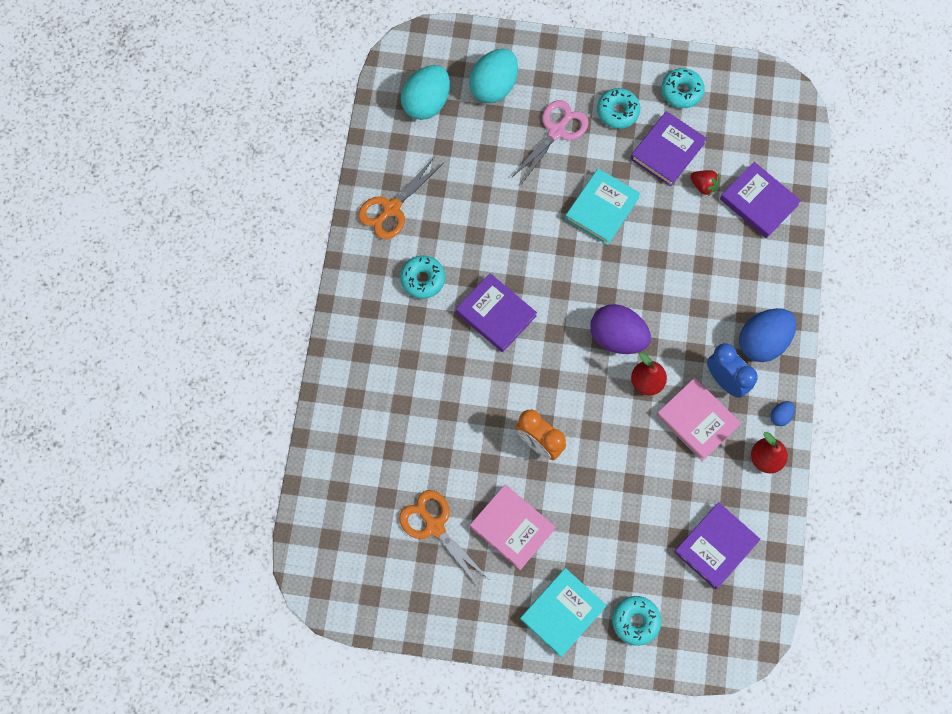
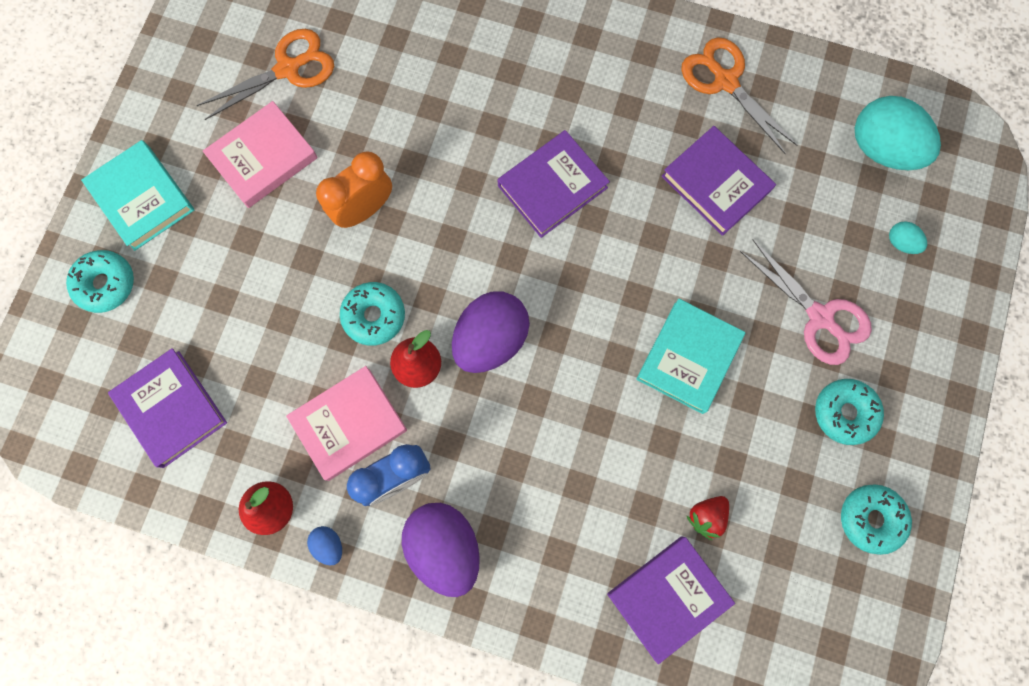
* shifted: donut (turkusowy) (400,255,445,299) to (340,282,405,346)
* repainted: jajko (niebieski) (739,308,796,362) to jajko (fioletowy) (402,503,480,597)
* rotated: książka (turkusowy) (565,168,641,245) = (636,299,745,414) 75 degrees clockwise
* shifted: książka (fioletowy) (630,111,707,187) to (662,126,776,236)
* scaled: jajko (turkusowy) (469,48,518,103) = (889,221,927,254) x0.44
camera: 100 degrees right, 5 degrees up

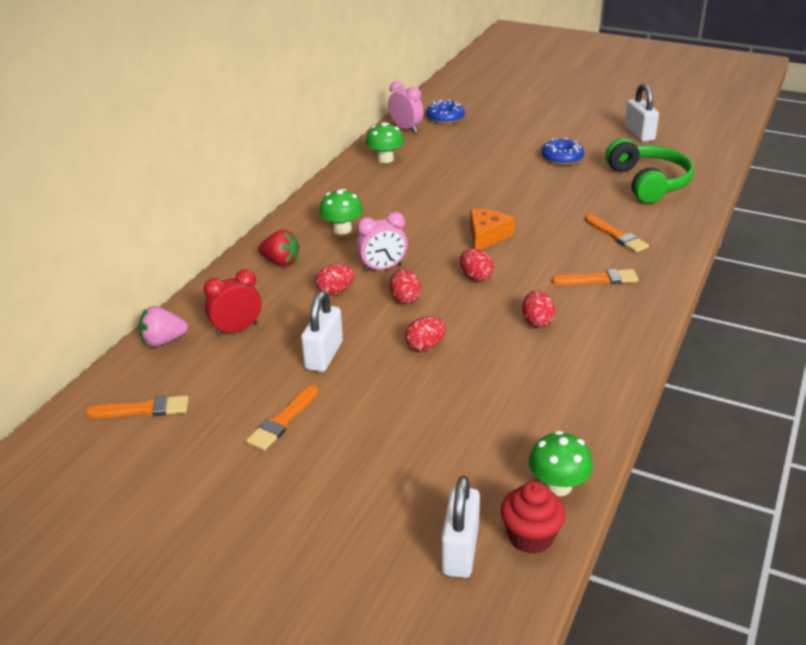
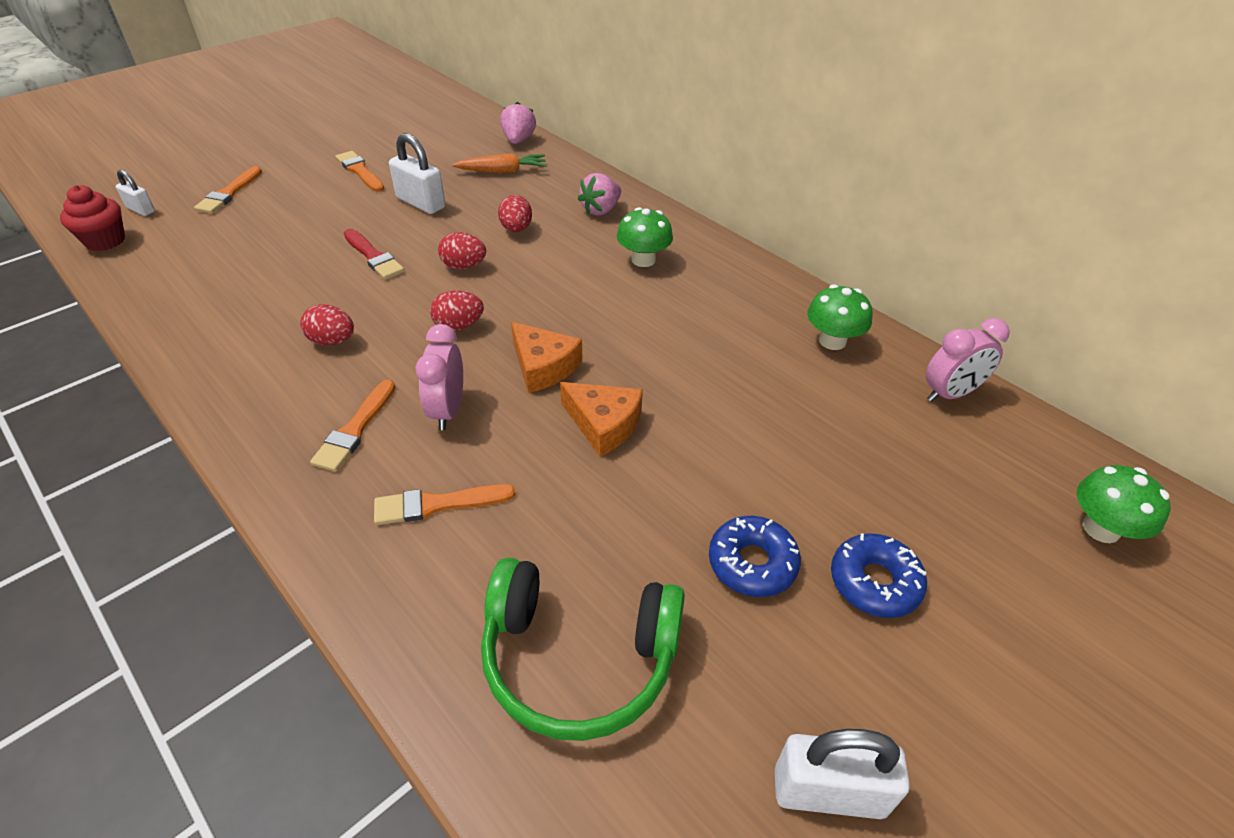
* scaled: kłódka (biały) (441,476,480,578) = (116,170,155,216) x0.58
* shifted: pędzel (pomarańczowy) (85,396,189,418) to (194,166,262,214)
* swapped: jajko (czerwony) (405,316,446,352) to pędzel (czerwony) (344,229,405,279)
* shifted: budzik (różowy) (356,212,408,272) to (416,324,463,430)
* swapped: budzik (czerwony) (204,269,262,336) to marchewka (pomarańczowy) (452,153,547,173)
* new: ser (pomarańczowy) (560,382,643,457)
* repainted: truskawka (czerwony) (258,230,300,266) to truskawka (różowy) (578,173,621,216)
* shifted: donut (niebieski) (426,99,465,124) to (831,533,927,618)
* shifted: grzyb (zielony) (529,431,593,496) to (1077,465,1171,543)
camera: 110 degrees right, 10 degrees up

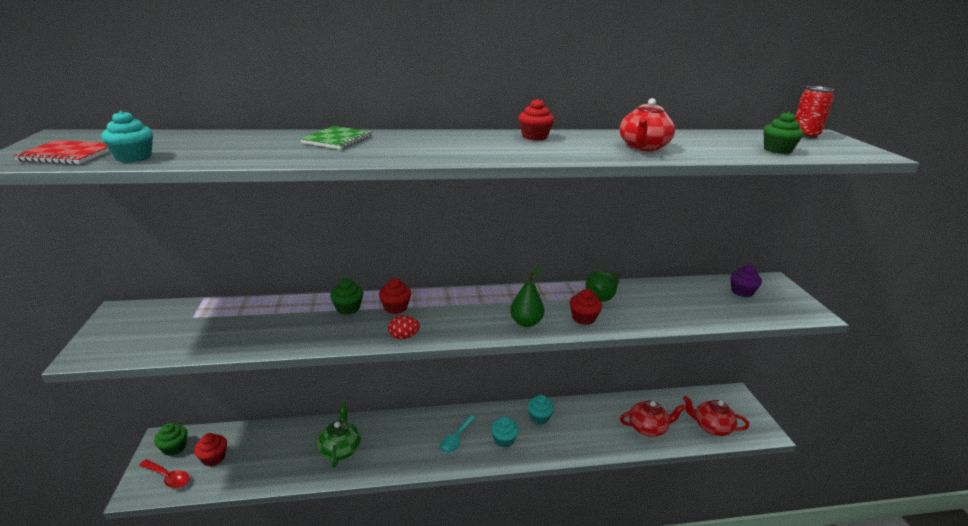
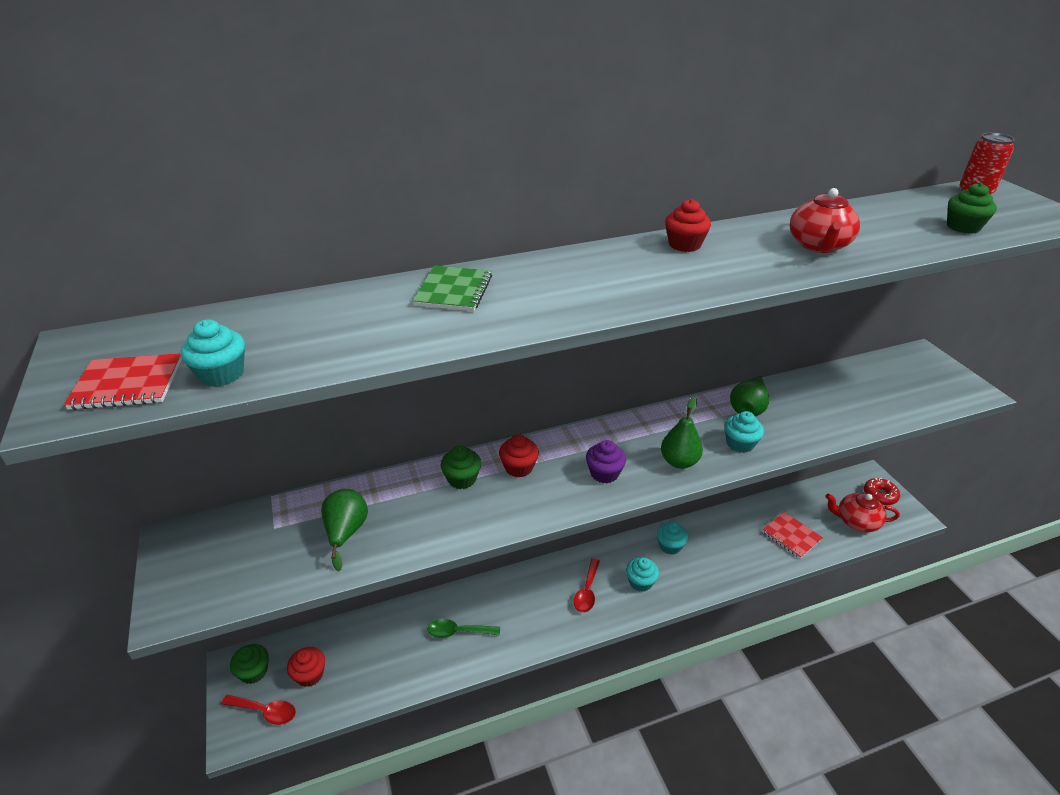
* new: gruszka (zielony) (321,489,368,572)
* swapped: imbryk (zielony) (317,403,361,468) to łyżka (zielony) (427,619,500,638)
* repainted: łyżka (turkusowy) (440,415,476,453) to łyżka (czerwony) (573,558,600,613)
* shifted: muffinka (fioletowy) (731,265,762,297) to (586,440,626,483)
* repainted: muffinka (czerwony) (570,289,602,325) to muffinka (turkusowy) (724,411,764,453)
* swapped: imbryk (czerwony) (620,400,685,437) to zeszyt (czerwony) (762,512,823,559)
* new: donut (czerwony) (864,478,900,505)
* gone: jajko (czerwony) (388,315,420,339)
camera: 10 degrees left, 10 degrees up

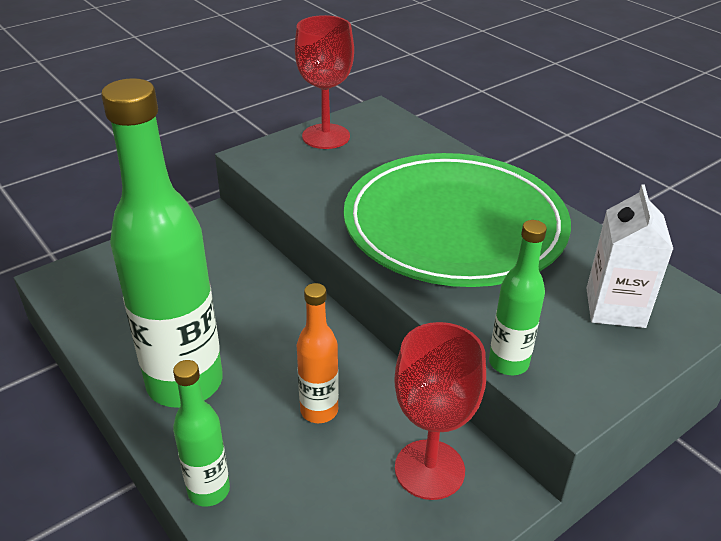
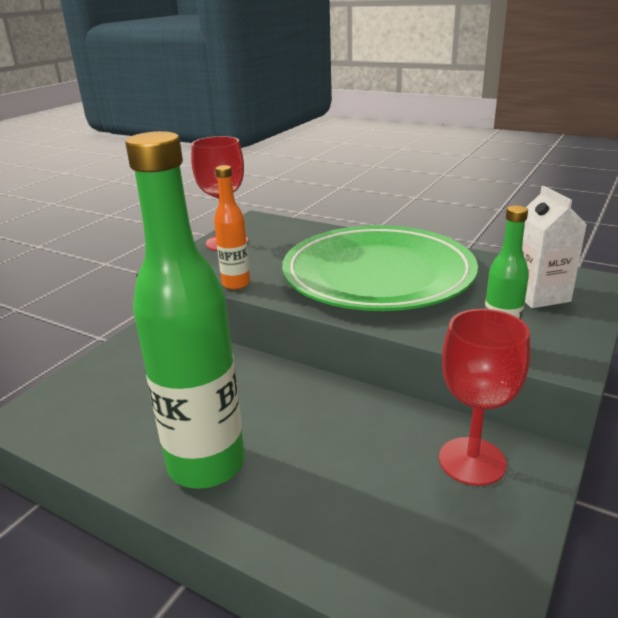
* shifted: butelka (pomarańczowy) (297,283,339,423) to (214,165,250,290)
* gone: butelka (zielony) (173,360,230,507)
camera: 20 degrees left, 10 degrees down

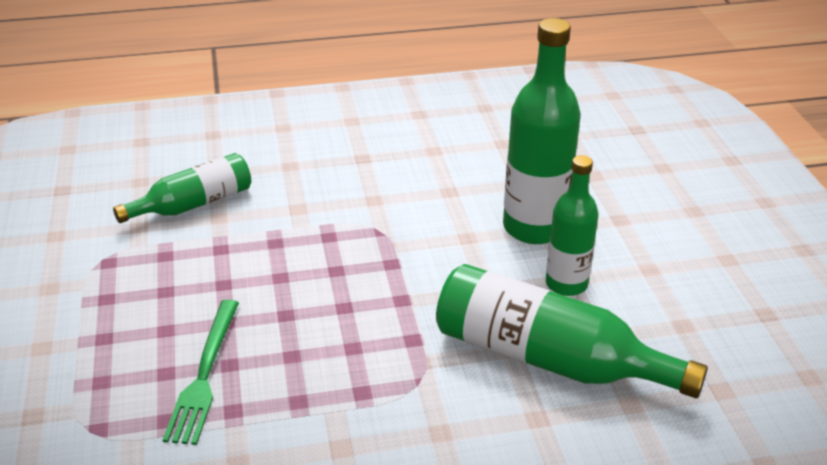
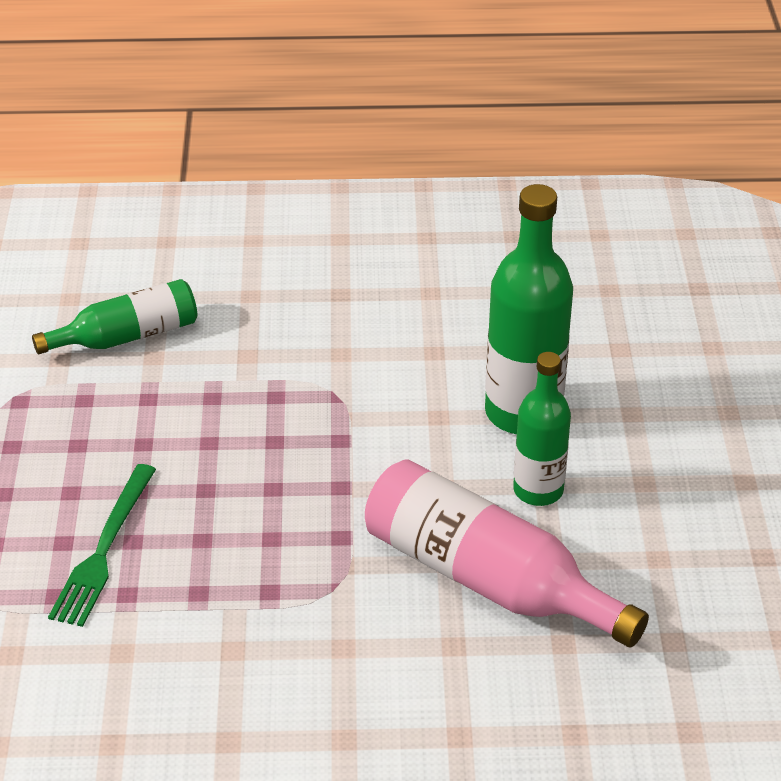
* repainted: butelka (zielony) (436,264,708,398) to butelka (różowy) (365,460,649,647)
camera: 10 degrees right, 5 degrees up

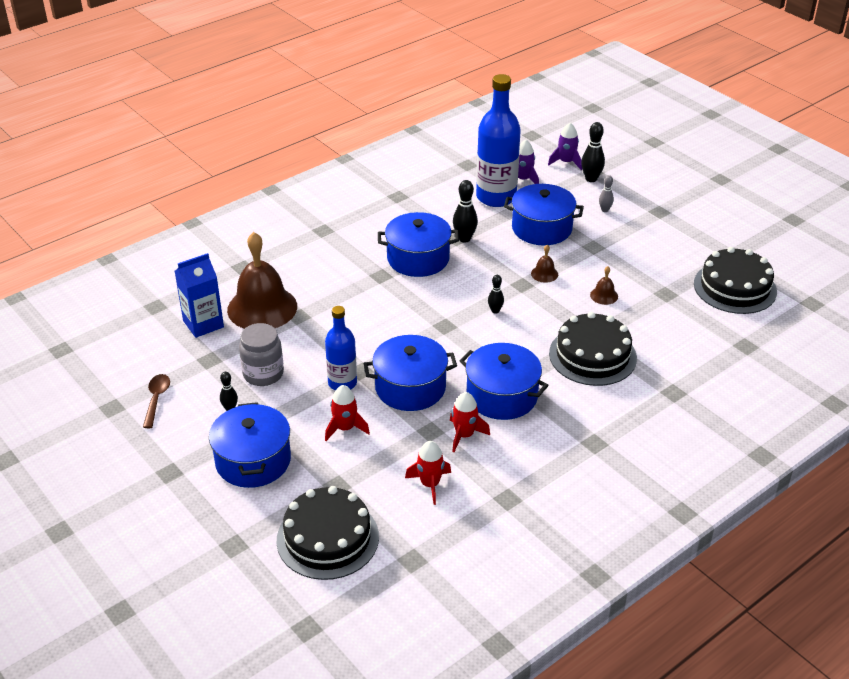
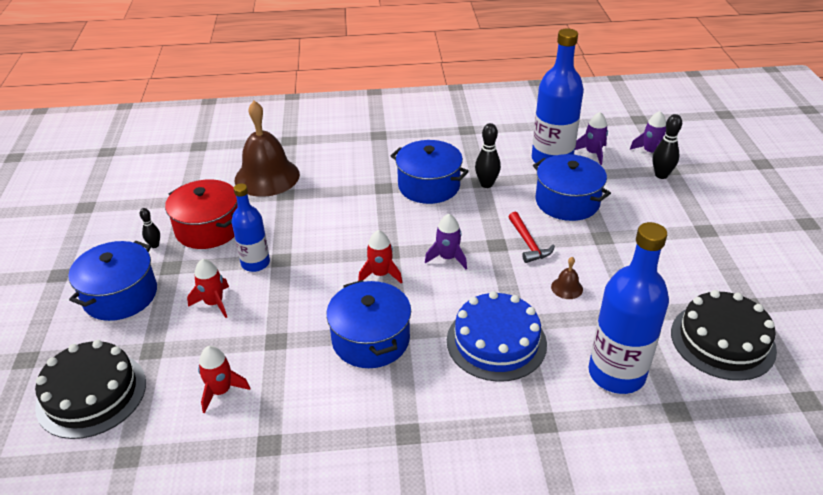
* swapped: słoik (szary) (239,323,284,386) to garnek (czerwony) (165,179,238,249)
* shifted: rakieta (czerwony) (450,392,490,452) to (358,230,403,284)
* swapped: kręgiel (czarny) (488,275,504,314) to rakieta (fioletowy) (425,214,467,269)
* repainted: tort (czarny) (549,312,637,386) to tort (niebieski) (447,291,547,382)
* swapped: dzwonek (brązowy) (531,245,558,283) to młotek (czerwony) (509,212,555,263)
* new: butelka (niebieski) (589,222,669,394)
* gone: łyżka (brązowy) (143,374,170,428)
* gone: karton mleka (niebieski) (175,253,224,338)
* gone: garnek (niebieski) (364,335,457,411)
* gone: kręgiel (szary) (599,175,614,212)
camera: 35 degrees right, 0 degrees up

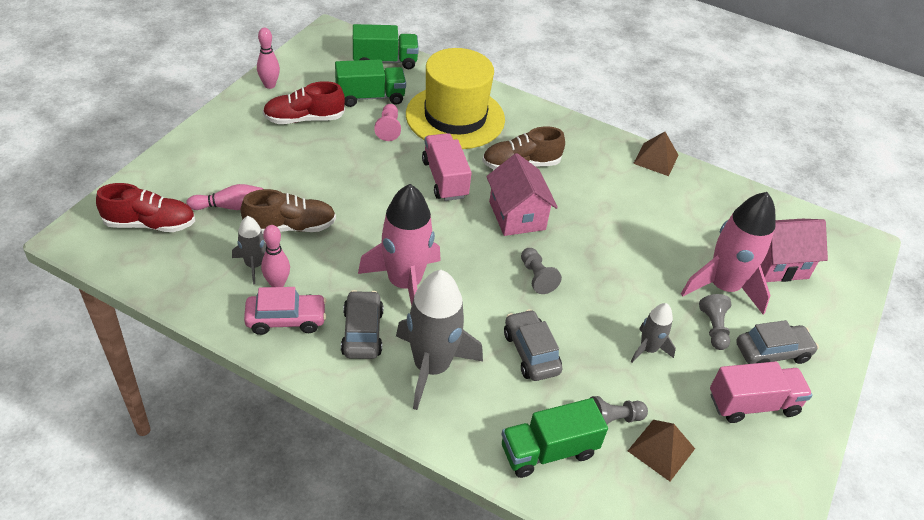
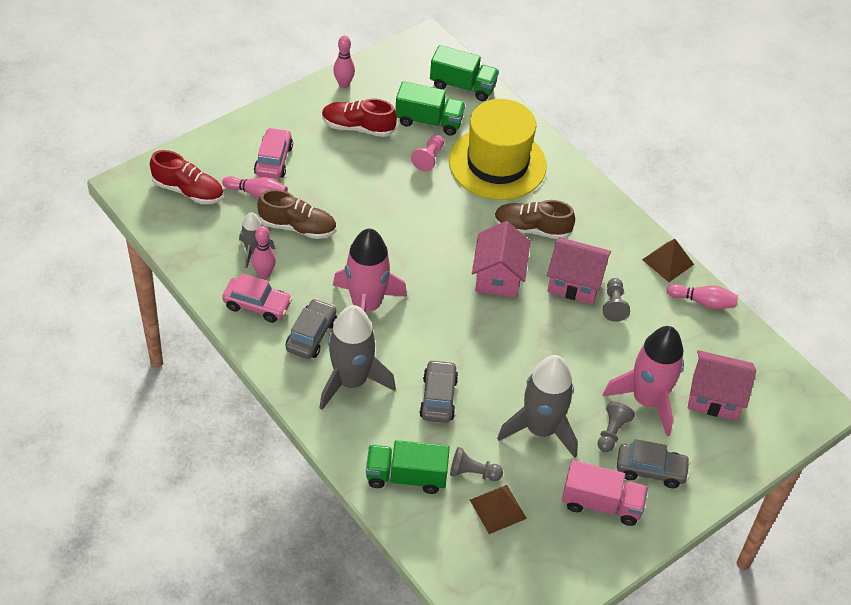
* new: samochód (różowy) (254,127,293,179)
* scaled: rakieta (szary) (631,303,676,363) = (497,355,578,458) x1.94
* new: domek (różowy) (547,237,611,304)
* shifted: pionek (szary) (521,248,562,294) to (603,278,630,322)
* new: kręgiel (różowy) (666,284,738,309)
* gone: ciężarówka (różowy) (422,133,472,201)
camera: 25 degrees right, 5 degrees up

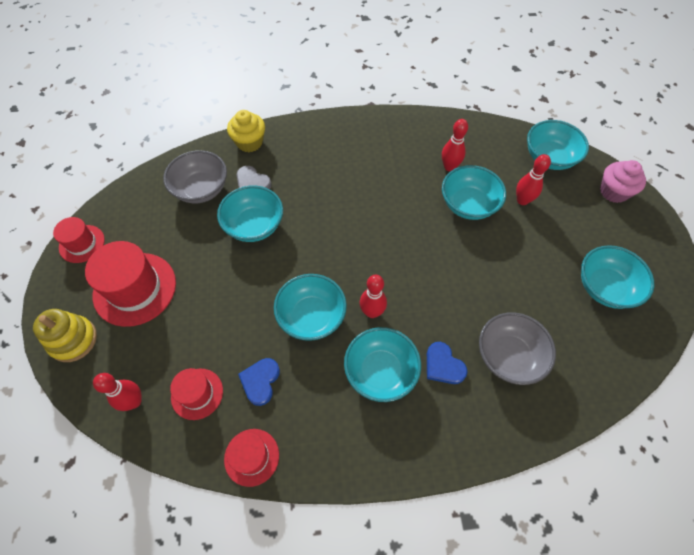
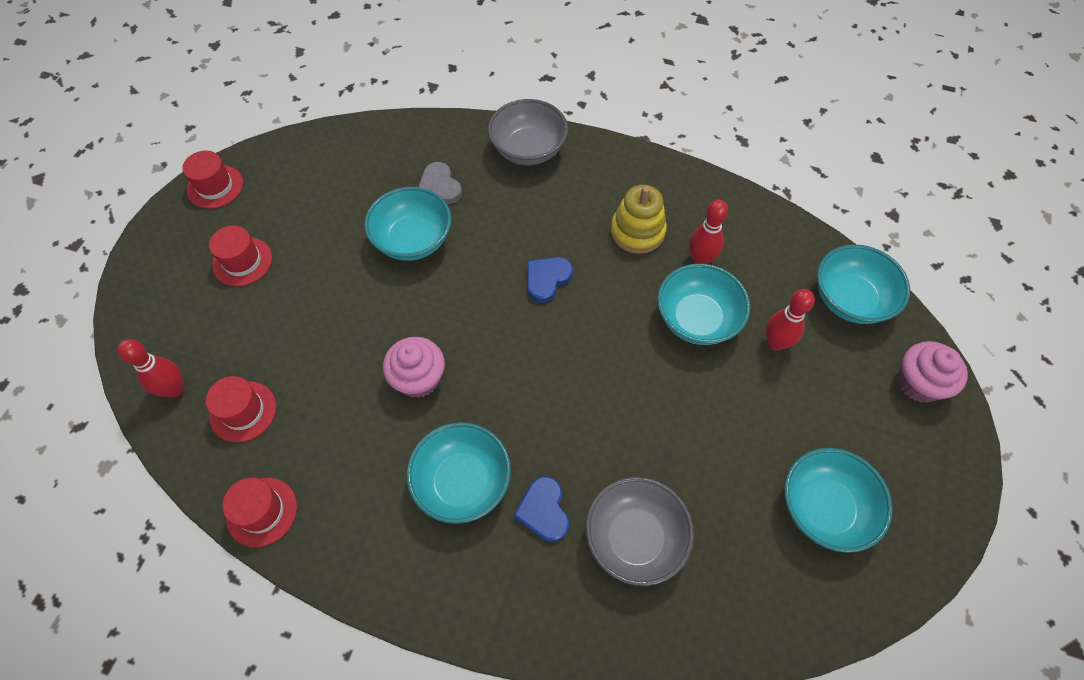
* scaled: kapelusz (czerwony) (85,241,176,327) = (209,226,272,286) x0.57
* swapped: miska (turkusowy) (274,274,347,341) to muffinka (różowy) (383,337,445,398)
* shifted: miska (szary) (163,150,227,203) to (488,99,568,165)
* shifted: serce (niebieski) (238,358,280,406) to (527,257,573,303)
* shifted: zabawka nakładanka (żółty) (33,309,97,362) to (611,185,667,254)
* gone: muffinka (żółty) (227,110,265,152)
* gone: kręgiel (czerwony) (359,275,387,318)
camera: 25 degrees right, 0 degrees up

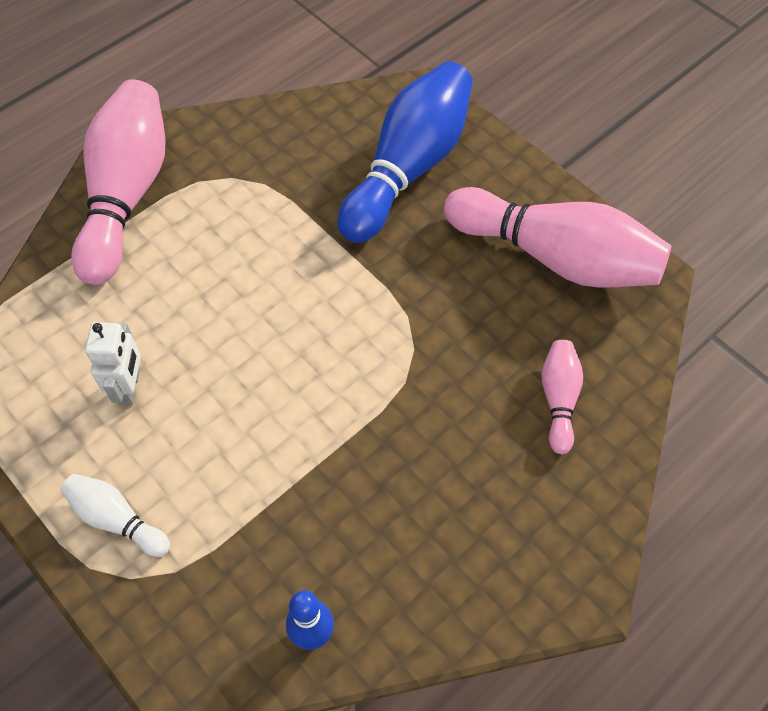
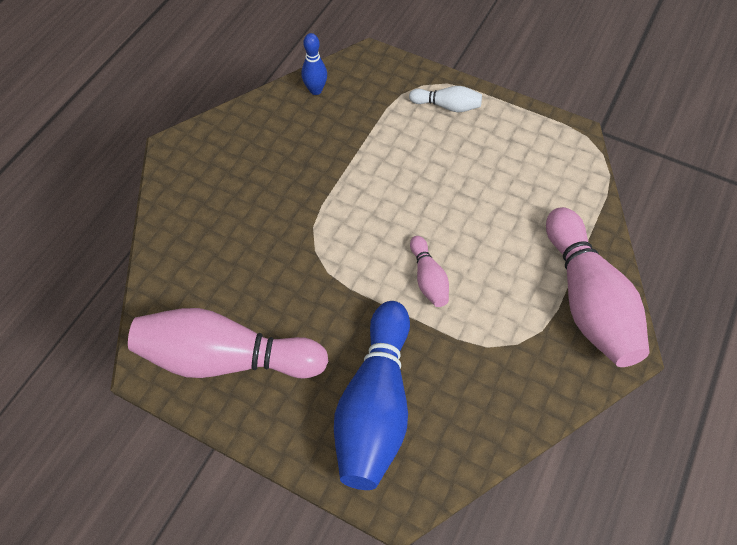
* shifted: kręgiel (różowy) (541,340,583,454) to (410,236,449,307)
* gone: robot (biały) (85,322,141,405)
camera: 160 degrees right, 0 degrees up

